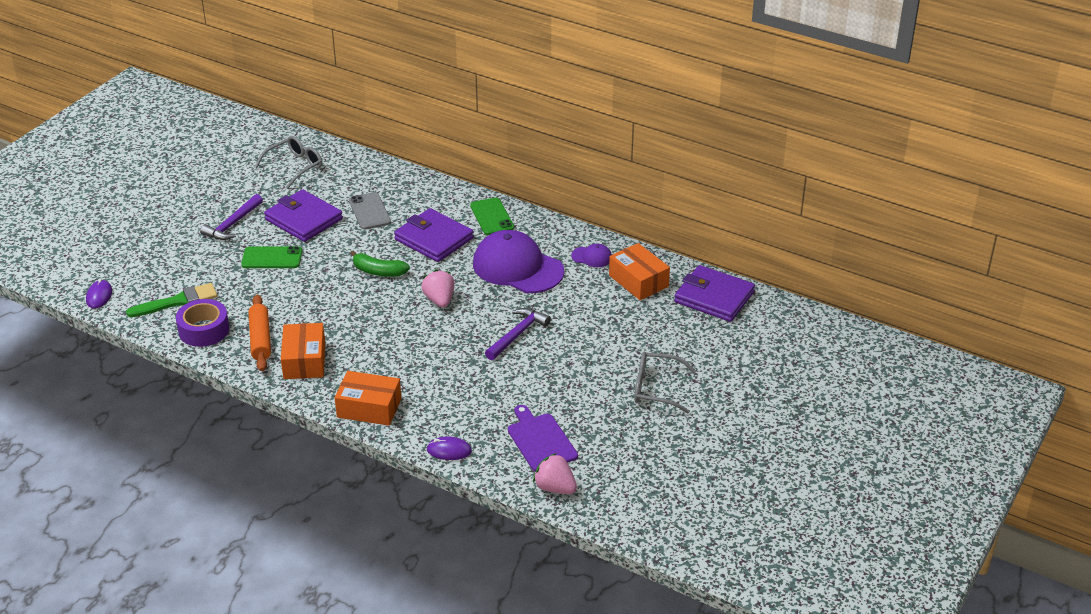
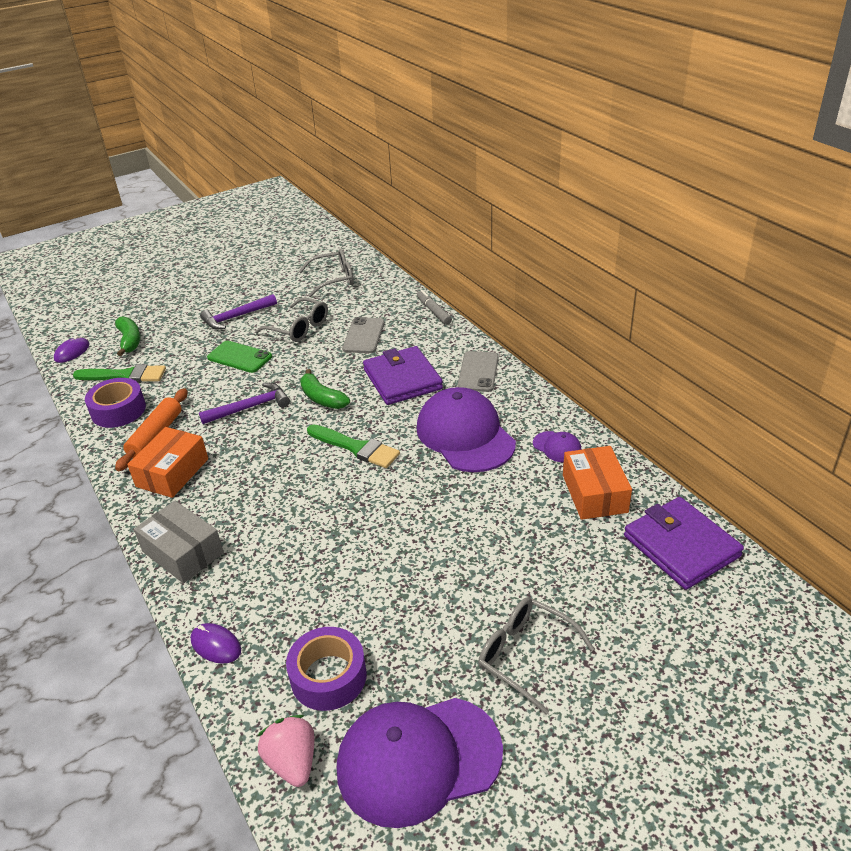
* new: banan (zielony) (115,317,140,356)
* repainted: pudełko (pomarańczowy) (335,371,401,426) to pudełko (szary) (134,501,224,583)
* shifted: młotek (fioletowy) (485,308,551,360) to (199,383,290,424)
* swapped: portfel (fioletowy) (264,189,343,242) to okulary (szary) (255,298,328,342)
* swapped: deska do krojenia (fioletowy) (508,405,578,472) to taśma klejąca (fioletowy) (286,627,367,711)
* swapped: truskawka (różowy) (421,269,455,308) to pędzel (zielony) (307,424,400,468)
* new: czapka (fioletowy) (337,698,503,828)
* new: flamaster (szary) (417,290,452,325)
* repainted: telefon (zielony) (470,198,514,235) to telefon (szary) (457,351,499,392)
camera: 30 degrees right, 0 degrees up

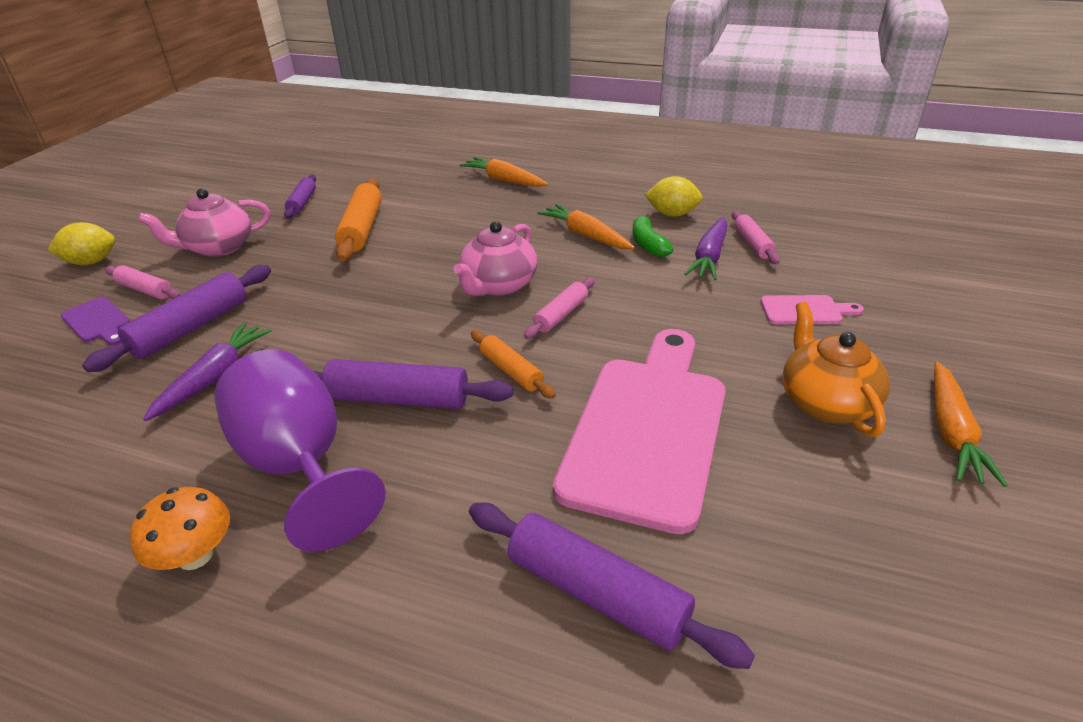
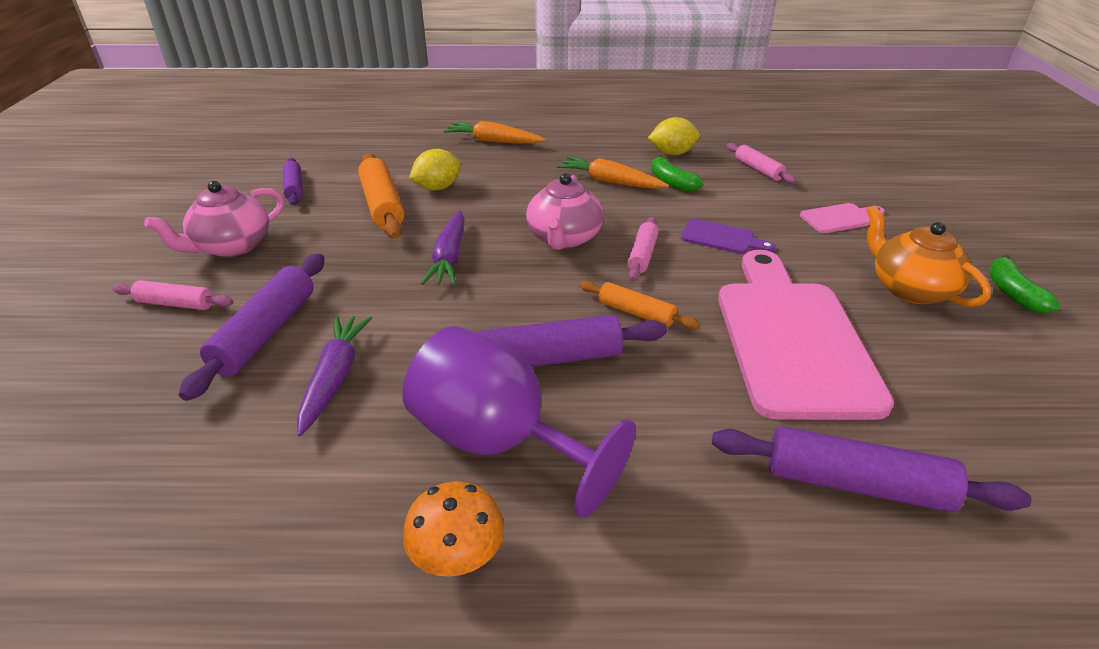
* shifted: cytryna (żółty) (47,222,116,265) to (409,149,461,191)
* shifted: marchewka (fioletowy) (684,217,728,280) to (421,210,465,286)
* shifted: deska do krojenia (fioletowy) (61,297,130,345) to (681,219,775,254)
* swapped: marchewka (pomarańczowy) (934,361,1008,487) to banan (zielony) (989,254,1060,314)
camera: 20 degrees left, 0 degrees up

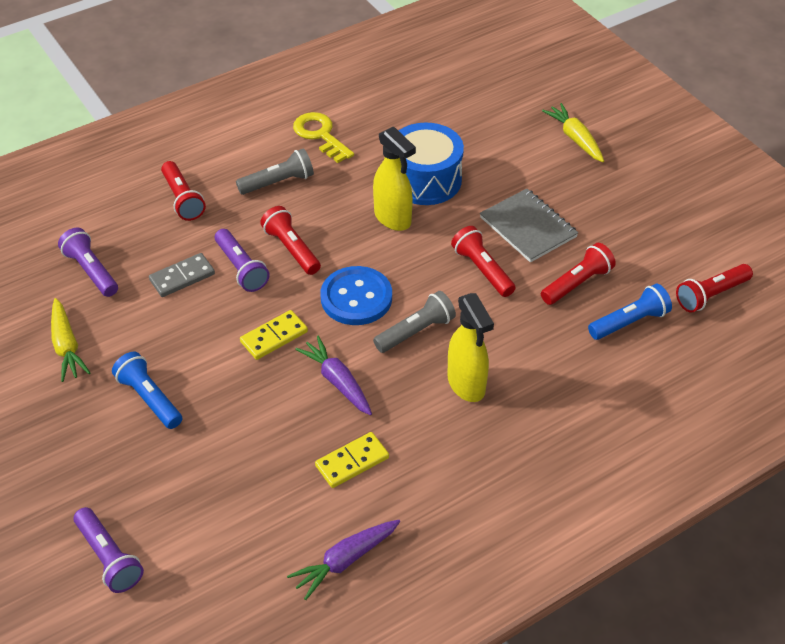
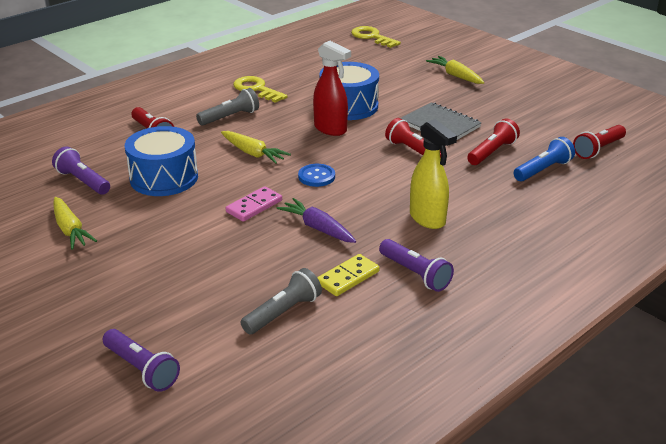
* swapped: kostka domina (szary) (149,253,215,297) to bęben (niebieski) (125,126,198,196)
* swapped: latarka (czerwony) (260,206,321,275) to marchewka (żółty) (221,131,291,164)
* repainted: kostka domina (żółty) (240,310,308,360) to kostka domina (różowy) (226,186,282,222)
* shifted: latarka (szary) (373,291,456,353) to (241,268,322,335)
* scaled: guzik (niebieski) (321,266,392,325) = (298,164,335,187) x0.61
* repainted: spryskiwacz (żółty) (373,126,416,231) to spryskiwacz (czerwony) (313,41,351,136)
* new: klucz (żółty) (351,26,401,48)
* shifted: latarka (fioletowy) (215,229,270,292) to (379,239,454,292)
* gone: latarka (niebieski) (112,351,182,429)
* gone: marchewka (fioletowy) (287,520,400,600)
camera: 10 degrees left, 15 degrees down

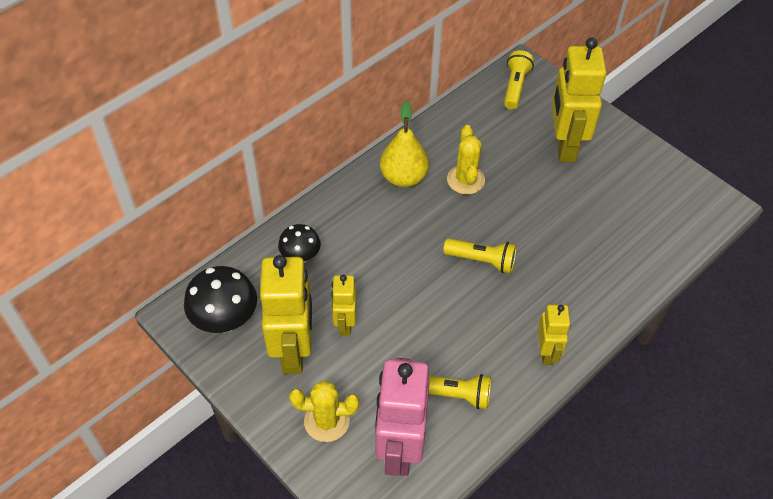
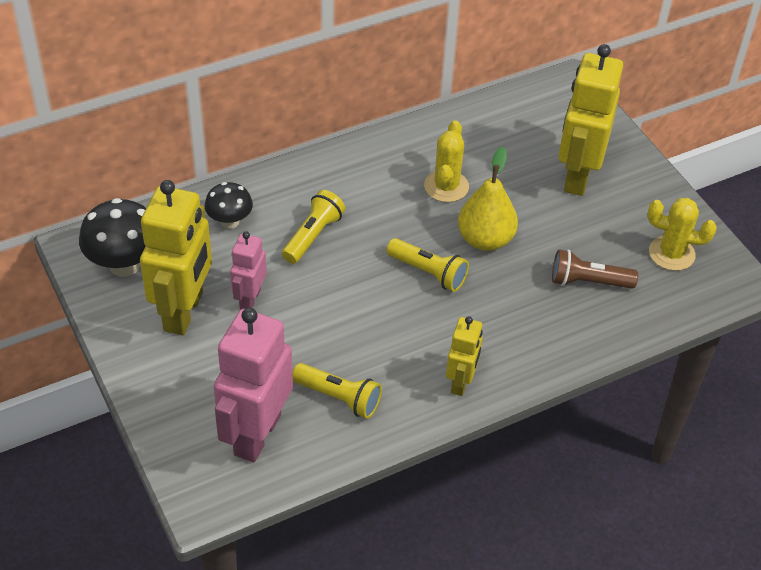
* repainted: robot (żółty) (331,275,356,336) to robot (różowy) (230,231,267,310)
* shifted: latarka (żółty) (504,50,534,110) to (282,190,345,264)
* shifted: gruszka (żółty) (380,101,429,187) to (458,147,518,251)
* new: latarka (brązowy) (552,249,638,289)
* shifted: kaktus (żółty) (289,380,359,442) to (647,198,717,271)
camera: 15 degrees right, 5 degrees down

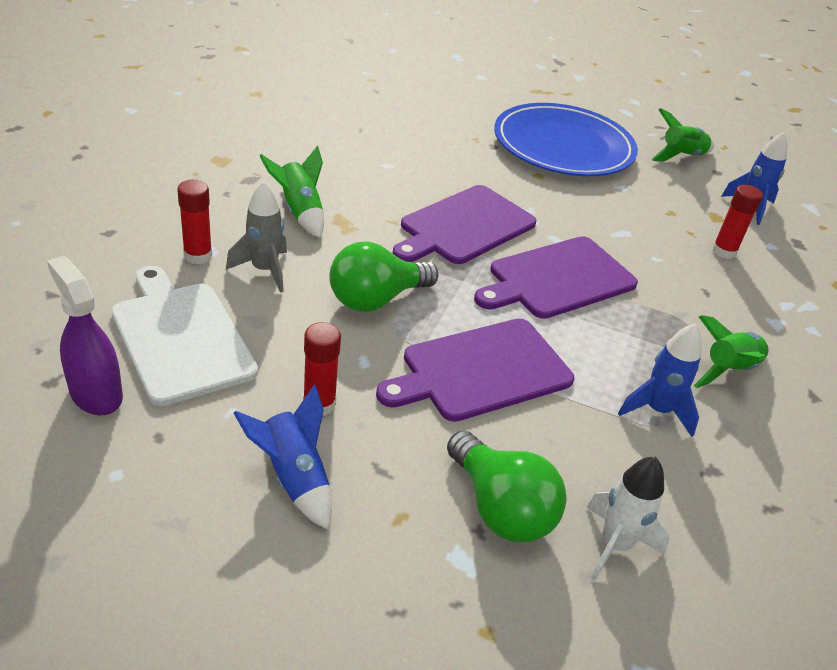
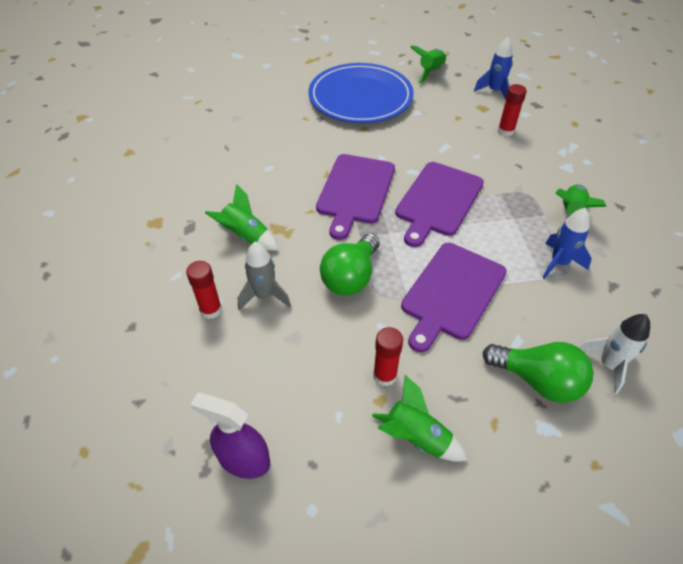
* repainted: rakieta (niebieski) (234,384,332,529) to rakieta (zielony) (372,375,468,462)
* gone: deska do krojenia (biały) (111,266,258,406)
camera: 25 degrees left, 10 degrees up

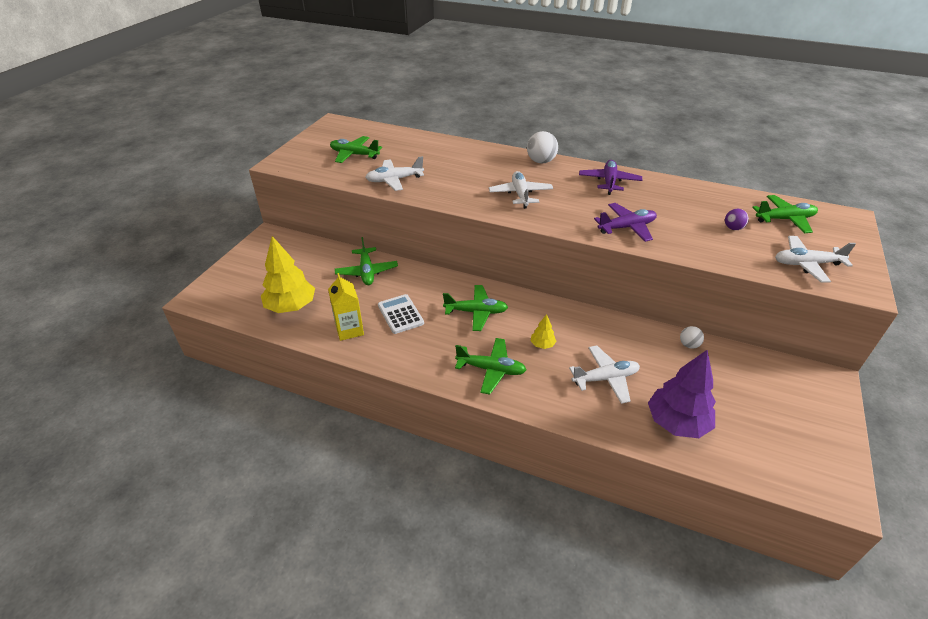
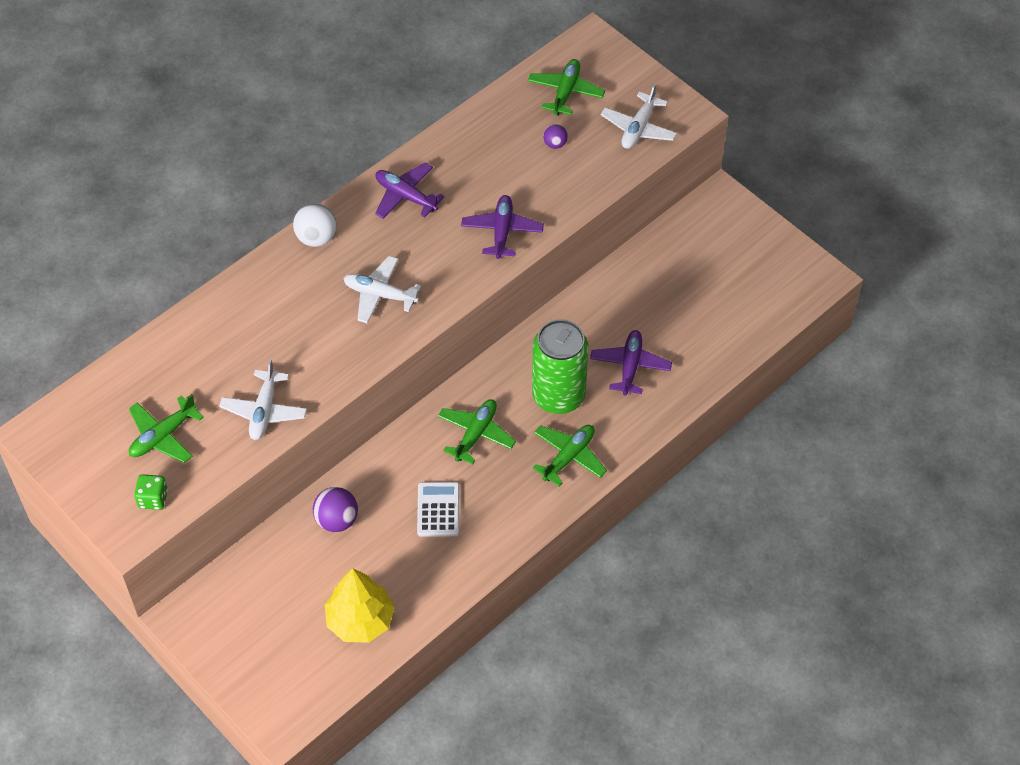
* new: kostka do gry (zielony) (134,474,168,510)
* swapped: samolot (zielony) (335,237,398,285) to piłka (fioletowy) (313,487,358,532)
* rotated: kalkulator (biały) (378,294,424,334) = (417,482,459,537) 90 degrees clockwise
* swapped: drzewko (żółty) (531,314,556,349) to puszka (zielony) (532,319,589,414)
* repainted: samolot (biały) (569,345,640,404) to samolot (fioletowy) (590,330,672,396)
* gone: karton mleka (żółty) (328,273,364,341)
* gone: drzewko (fioletowy) (648,350,716,438)
* gone: piłka (biały) (680,326,704,349)
camera: 65 degrees left, 15 degrees up

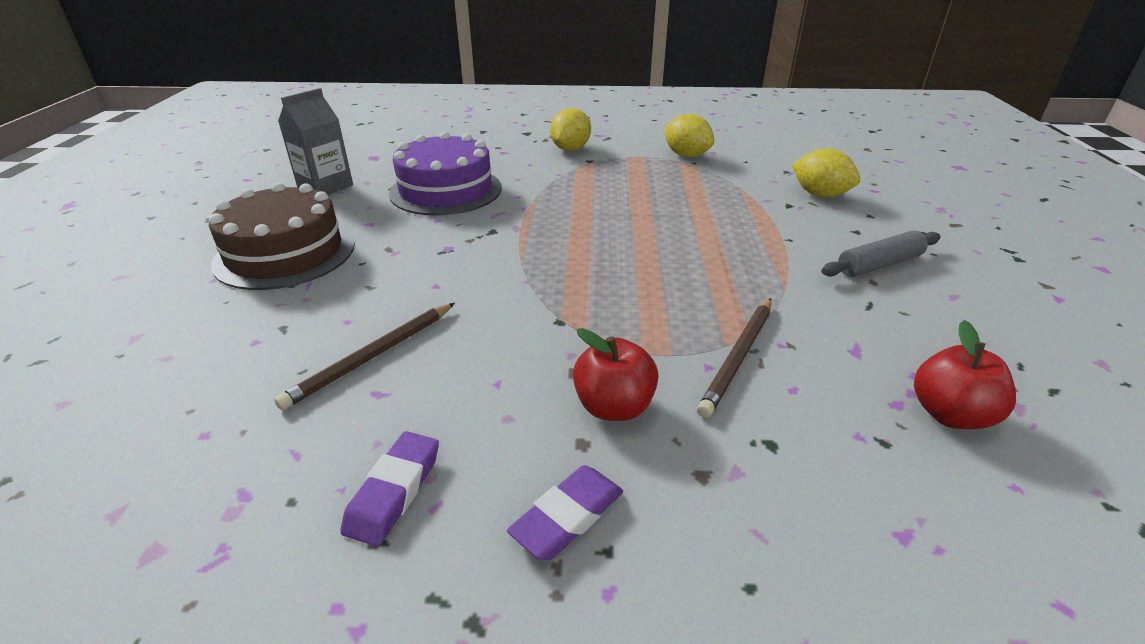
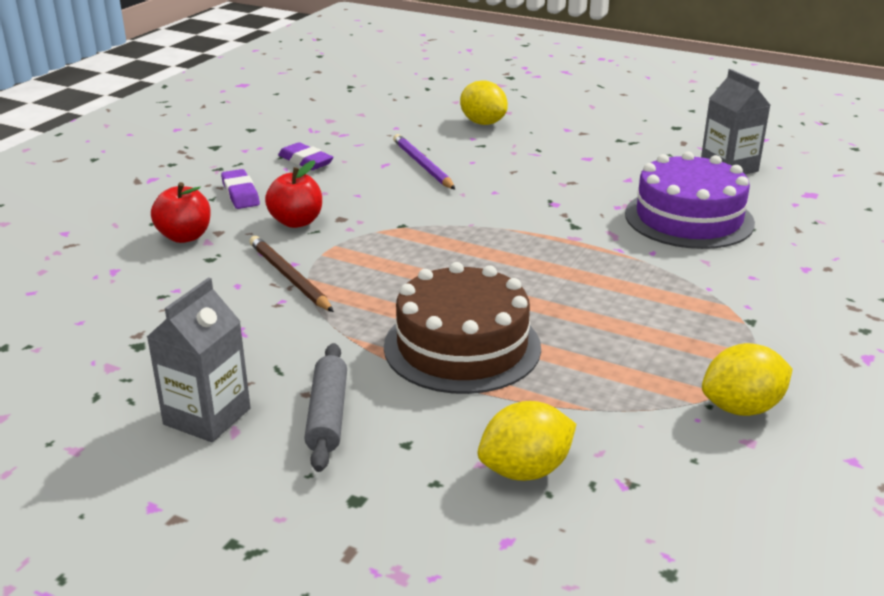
* new: karton mleka (szary) (147,277,251,442)
* shifted: jabłko (czerwony) (914,320,1016,429) to (151,182,211,243)
* shifted: tort (brązowy) (209,182,355,290) to (384,262,541,394)
* repainted: ołówek (brązowy) (274,303,455,410) to ołówek (fioletowy) (393,134,455,189)
* shifted: cytryna (żółty) (550,108,591,151) to (460,80,508,125)
camera: 115 degrees right, 5 degrees down

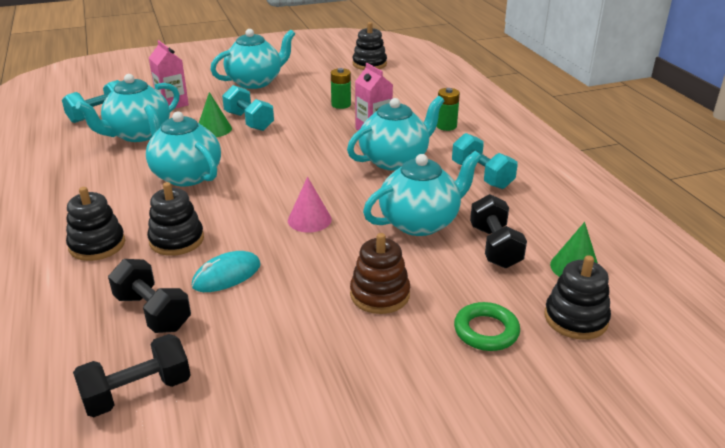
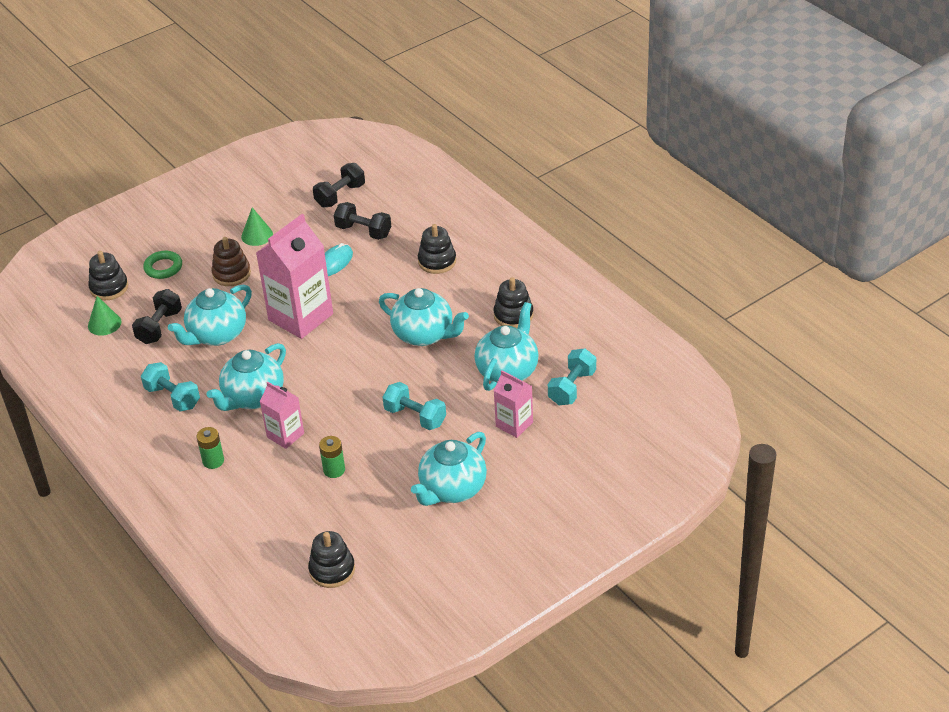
* rotated: hantel (czarny) (470,194,527,268) = (132,289,182,344) 45 degrees clockwise
* shifted: stożek (zielony) (199,92,232,137) to (241,207,273,246)
* swapped: stożek (różowy) (288,177,332,233) to karton mleka (różowy) (256,214,333,339)
* shifted: zabawka nakładanka (czarny) (147,182,204,256) to (493,277,534,328)
camera: 165 degrees right, 10 degrees up

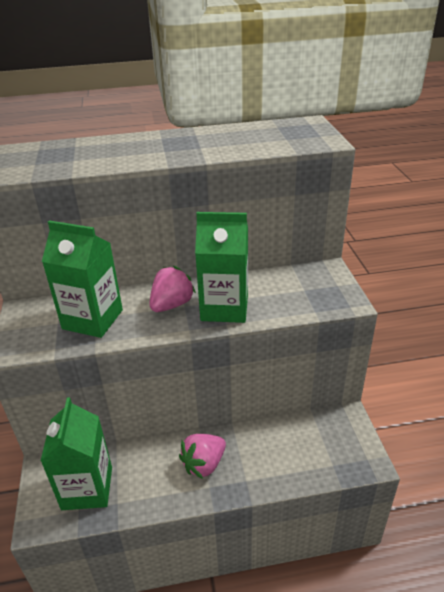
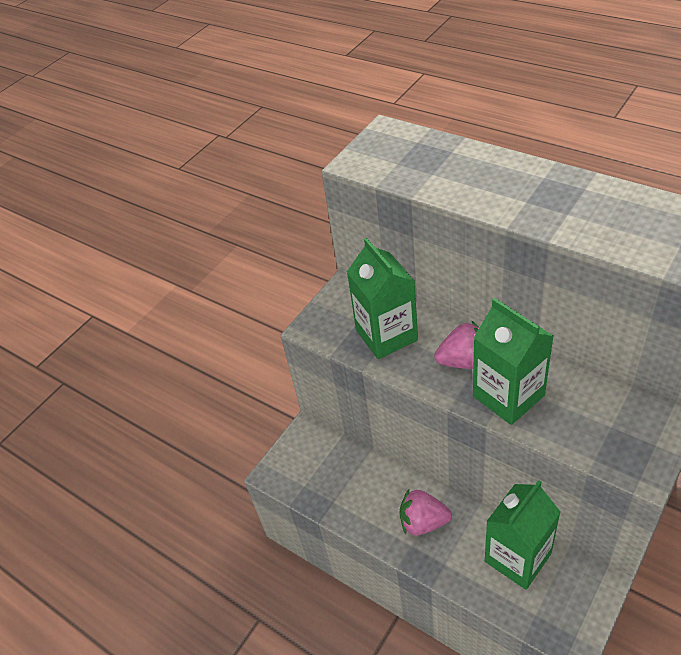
* shifted: karton mleka (zielony) (40,397,112,510) to (485,480,560,590)
camera: 50 degrees right, 10 degrees up

